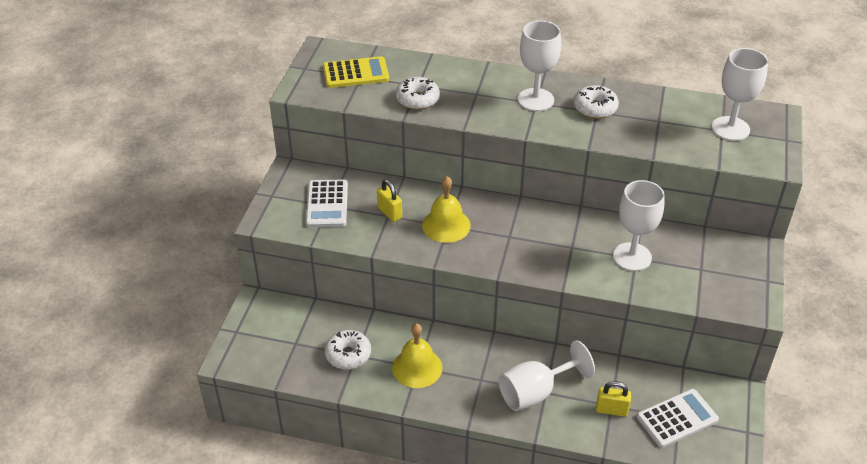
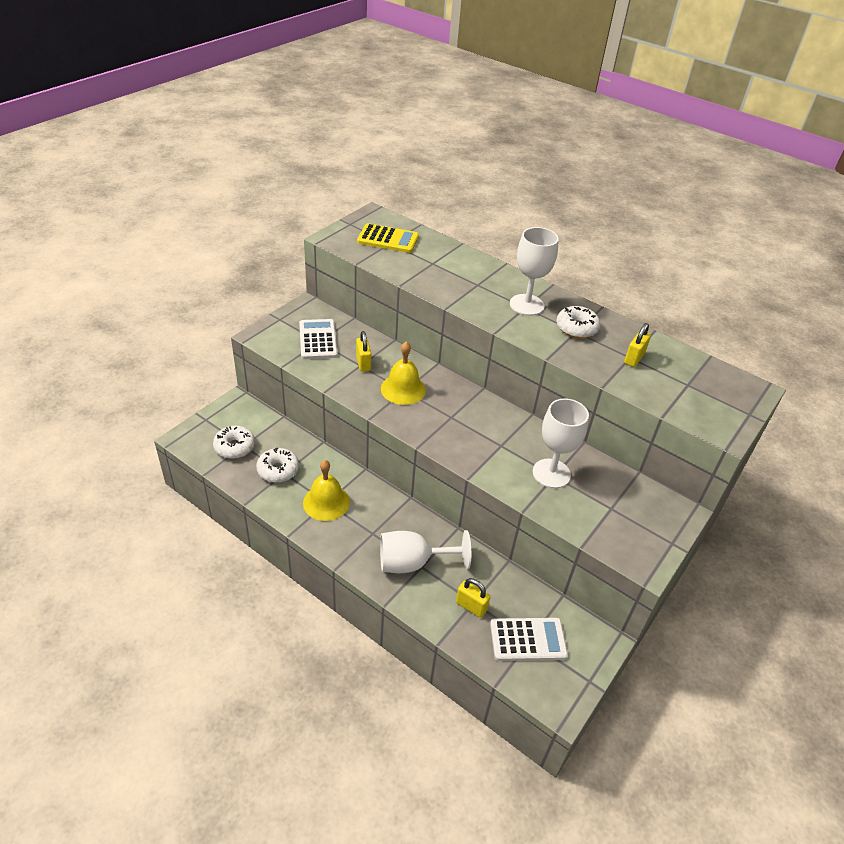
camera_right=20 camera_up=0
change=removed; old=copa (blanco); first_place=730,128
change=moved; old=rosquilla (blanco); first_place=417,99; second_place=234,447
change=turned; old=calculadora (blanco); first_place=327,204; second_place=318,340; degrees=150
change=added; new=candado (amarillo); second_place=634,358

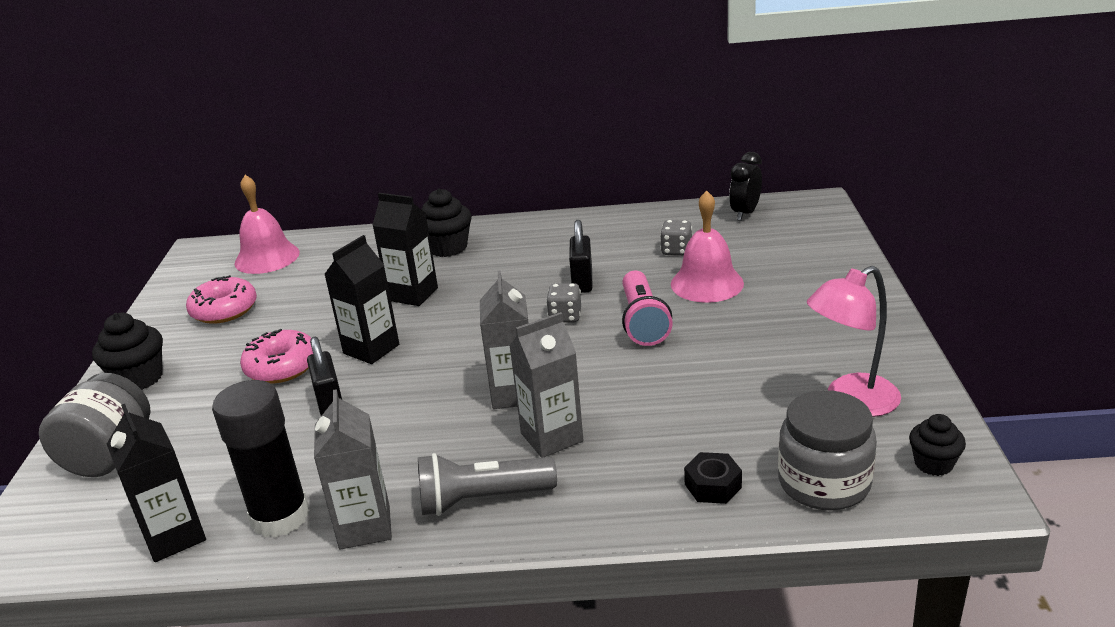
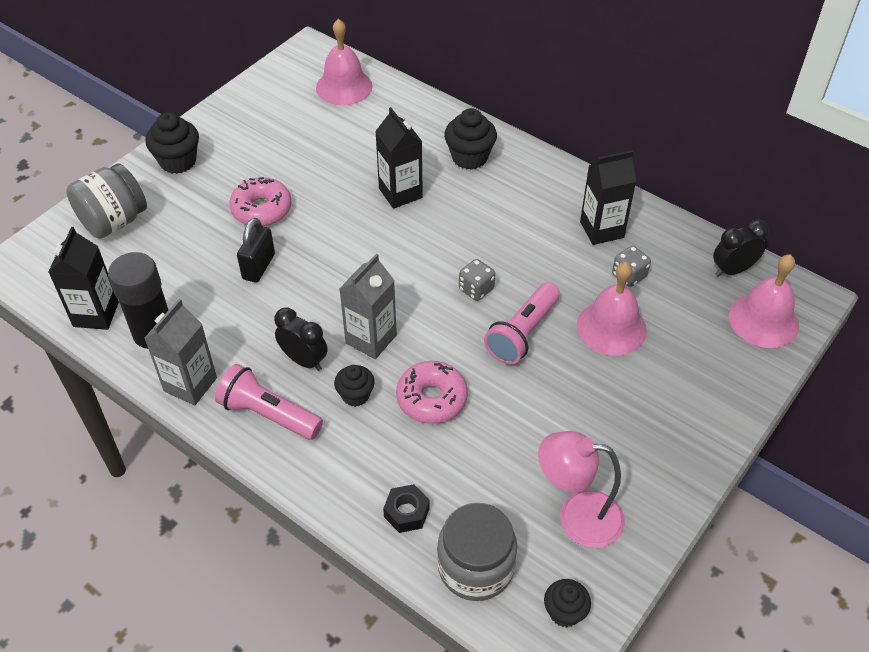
camera_right=35 camera_up=20
change=removed; old=candado (negro); first_place=582,282
change=moved; old=cartón de leche (negro); first_place=371,349; second_place=601,230
change=moved; old=rosquilla (rosa); first_place=224,310; second_place=431,399
change=replaced; old=cartón de leche (gris); new=magdalena (negro); first_place=551,437; second_place=355,395
change=recoloured; old=lámpara de mano (gris); new=lámpara de mano (rosa); first_place=482,499; second_place=268,414
change=added; new=campana (rosa); second_place=763,320
change=added; new=despertador (negro); second_place=304,360

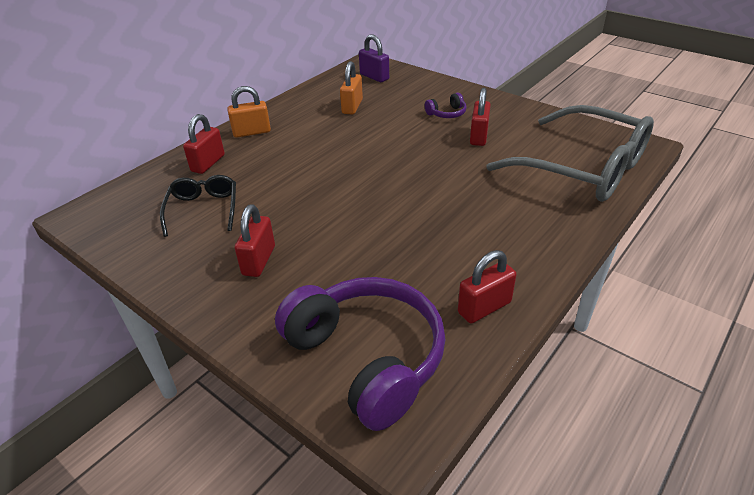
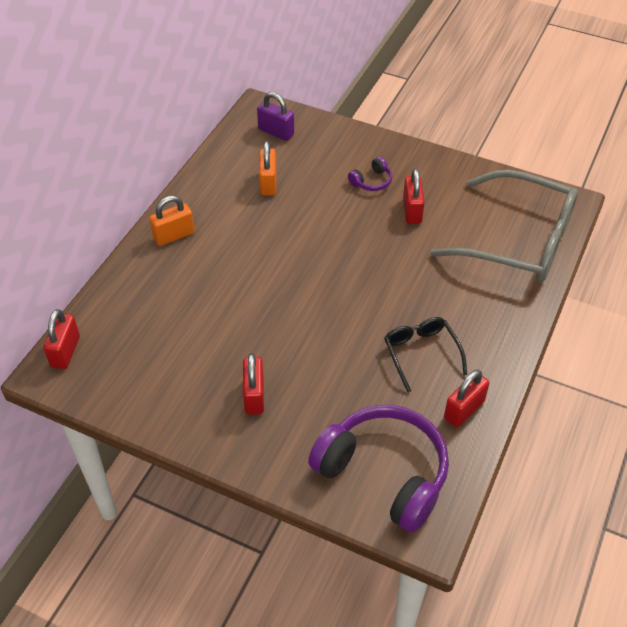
camera_right=-15 camera_up=10
change=moved; old=candado (rojo); first_place=208,163; second_place=65,352
change=moved; old=gafas (negro); first_place=203,210; second_place=421,354

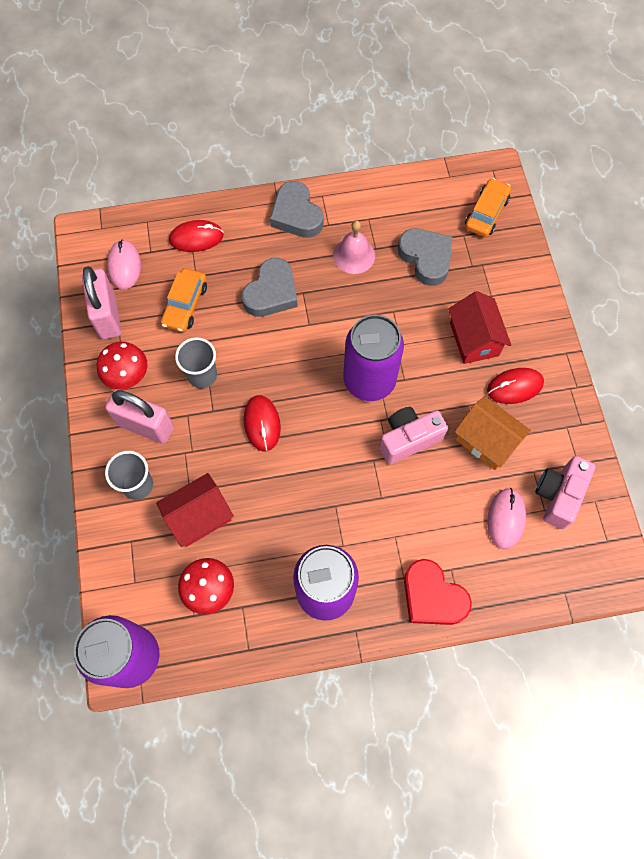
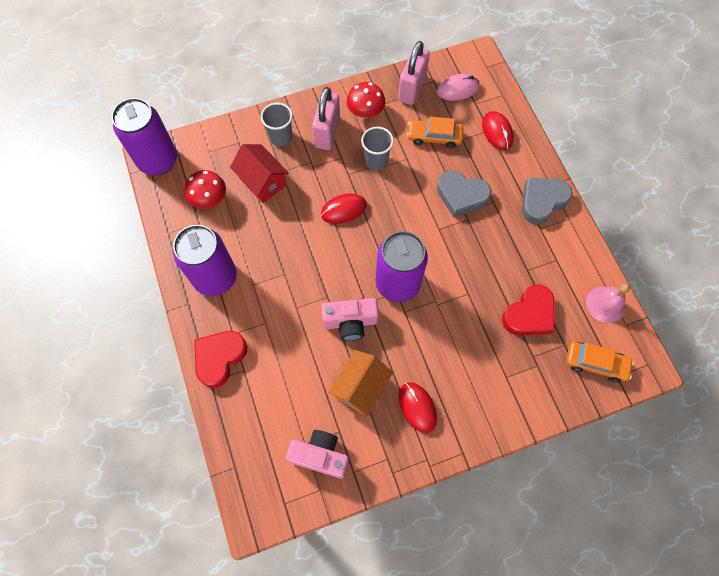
camera_right=80 camera_up=0
change=moved; old=campana (rosa); first_place=354,255; second_place=605,304
change=recoloured; old=corazón (gris); new=corazón (rojo); first_place=426,258; second_place=529,314
change=turned; old=candado (rosa); first_place=108,316; second_place=412,88; degrees=-45
change=removed; old=casa (rojo); first_place=474,339
change=turned; old=cámara (rosa); first_place=408,439; second_place=350,322; degrees=120
change=removed; old=ratón (rosa); first_place=506,519

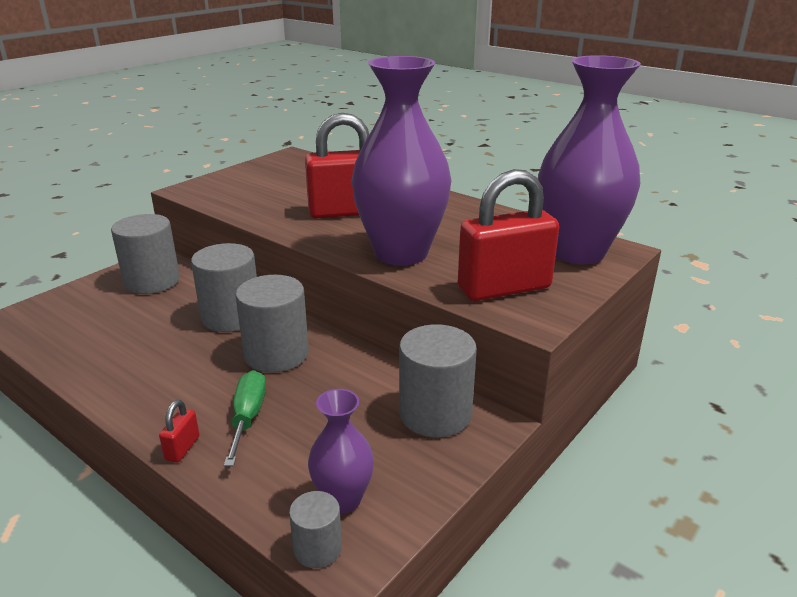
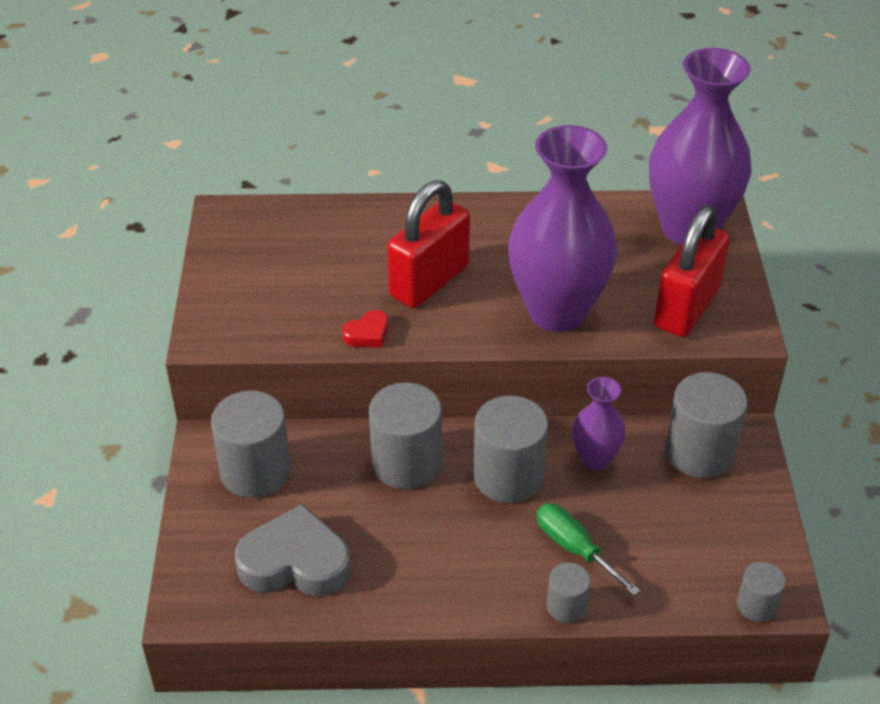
camera_right=-40 camera_up=15
change=moved; old=florero (morado); first_place=343,500; second_place=595,459
change=replaced; old=candado (rojo); new=cilindro (gris); first_place=182,448; second_place=566,606
change=added; new=corazón (rojo); second_place=367,334
change=added; new=corazón (gris); second_place=295,562

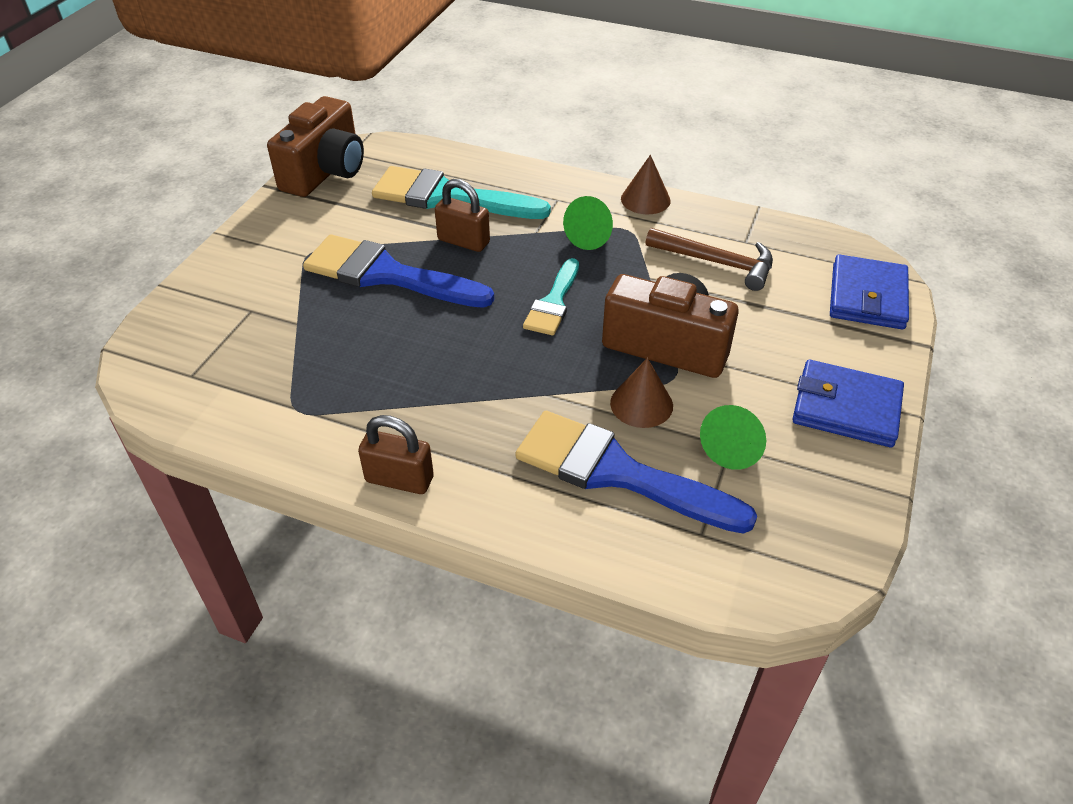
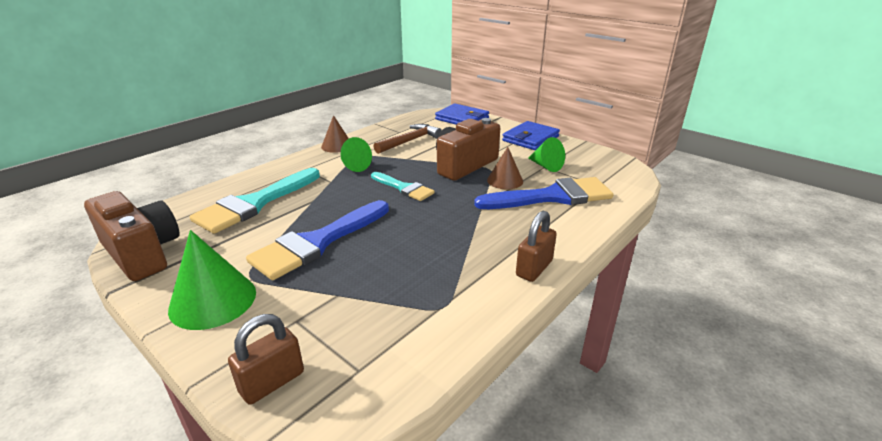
camera_right=-70 camera_up=-15
change=moved; old=candado (marrón); first_place=463,241; second_place=272,382
change=turned; old=pincel (azul); first_place=617,472; second_place=552,197; degrees=-150
change=added; new=cono (verde); second_place=213,300

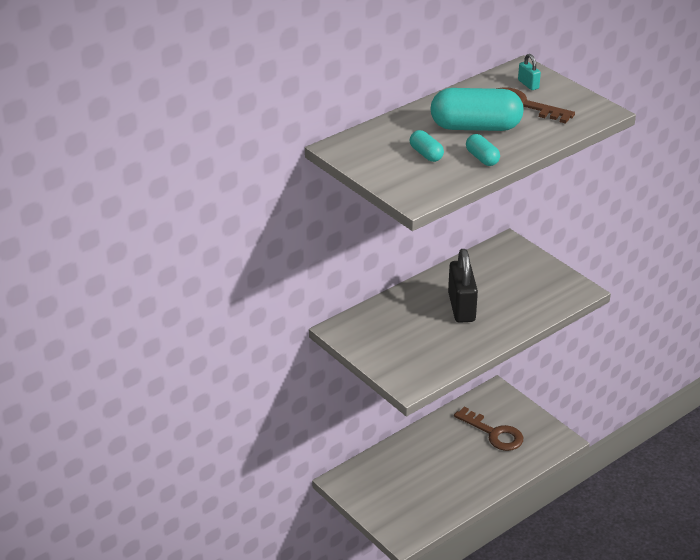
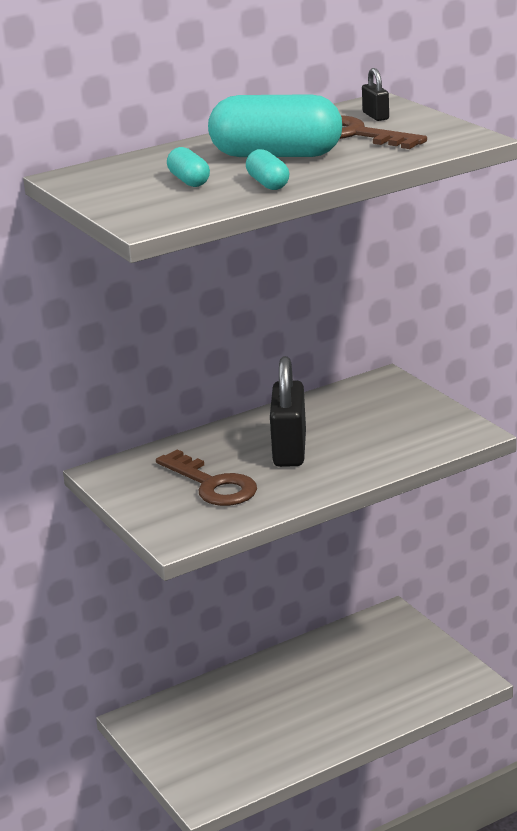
camera_right=10 camera_up=-10
change=recoloured; old=candado (turquesa); new=candado (negro); first_place=528,84; second_place=375,116
change=moved; old=llave (marrón); first_place=494,433; second_place=212,485

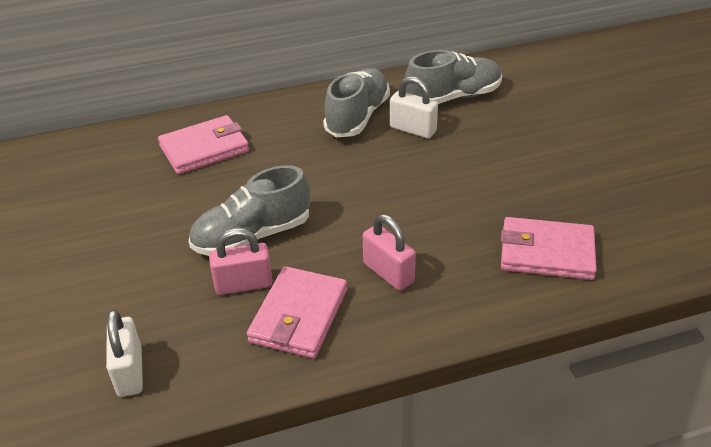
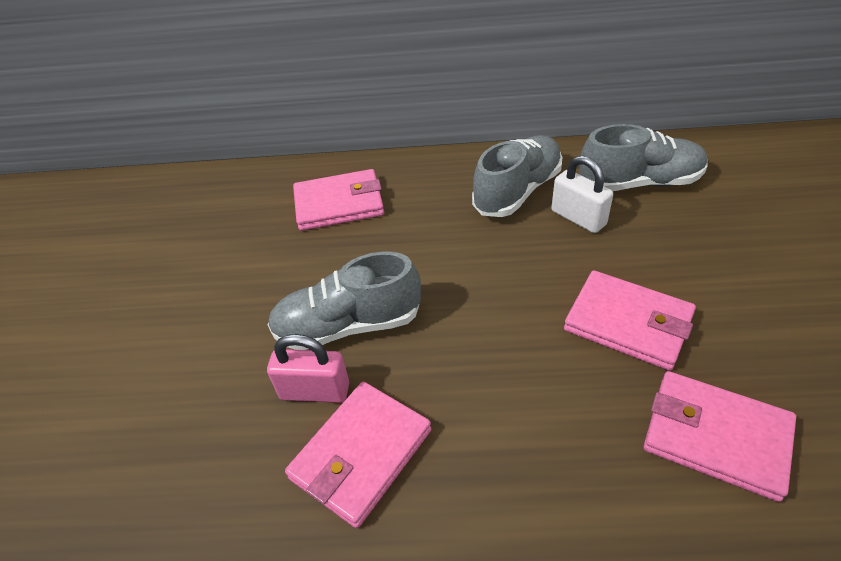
camera_right=20 camera_up=5
change=removed; old=candado (rosa); first_place=388,273
change=removed; old=candado (blanco); first_place=130,372
change=added; new=cartera (rosa); second_place=628,323

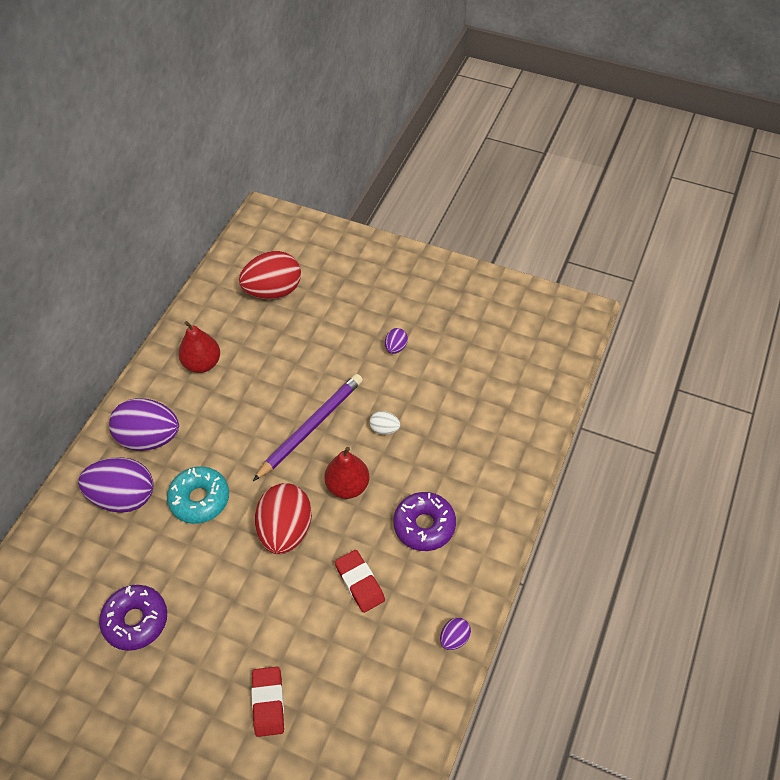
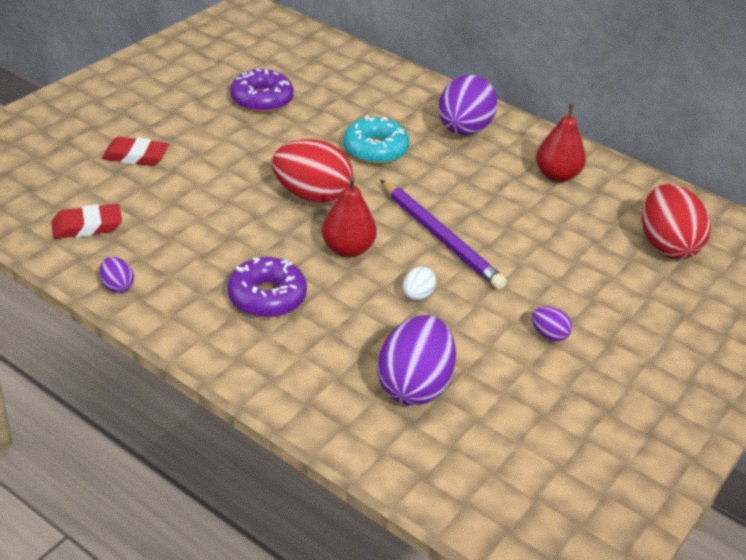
camera_right=100 camera_up=-15
change=moved; old=huevo (morado); first_place=123,497; second_place=414,385
change=moved; old=goma de borrar (rojo); first_place=360,583; second_place=87,226

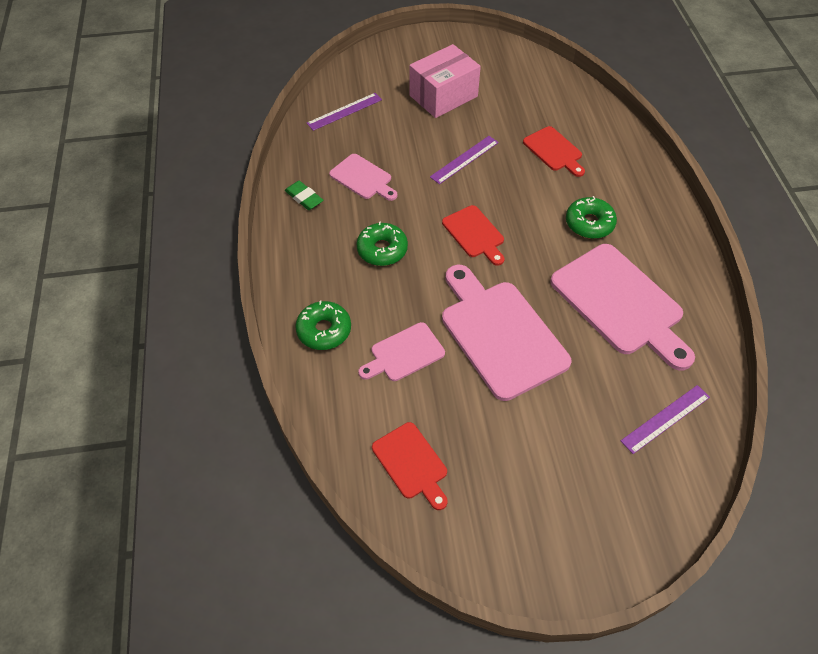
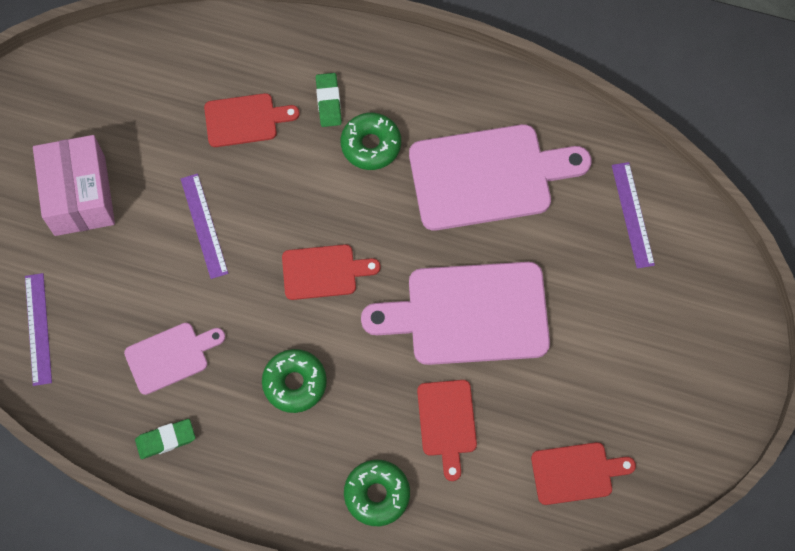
camera_right=-65 camera_up=15
change=recoloured; old=tabla de cortar (rosa); new=tabla de cortar (rojo); first_place=404,354; second_place=447,422
change=added; new=goma de borrar (verde); second_place=328,101

